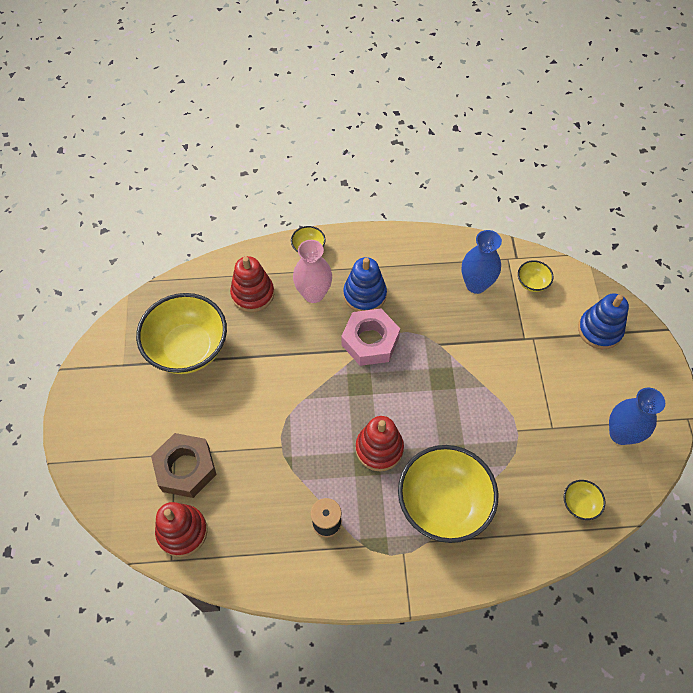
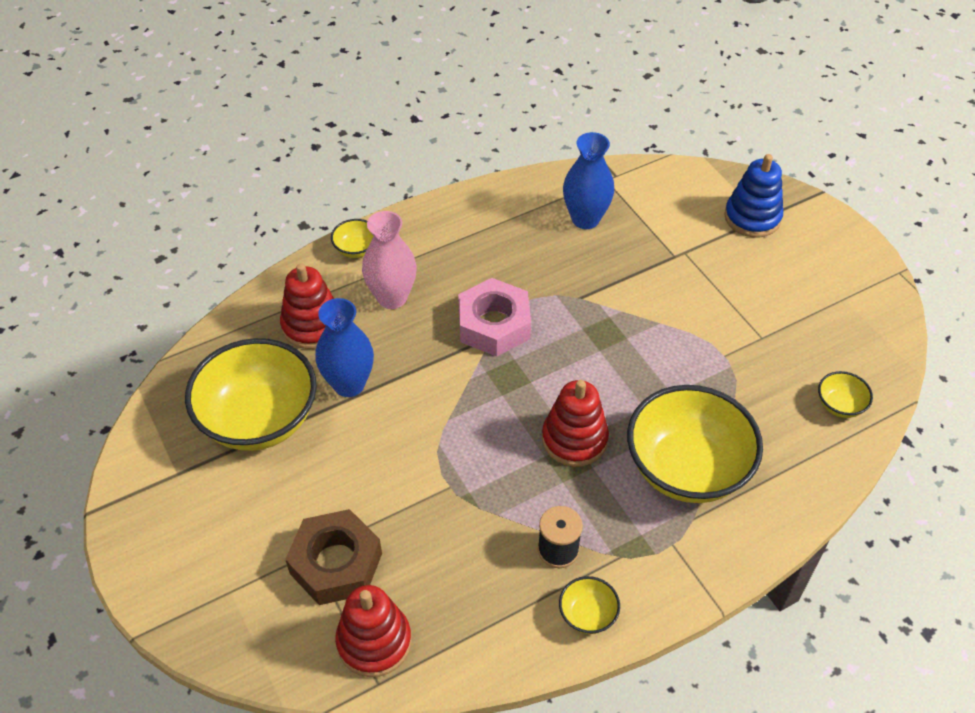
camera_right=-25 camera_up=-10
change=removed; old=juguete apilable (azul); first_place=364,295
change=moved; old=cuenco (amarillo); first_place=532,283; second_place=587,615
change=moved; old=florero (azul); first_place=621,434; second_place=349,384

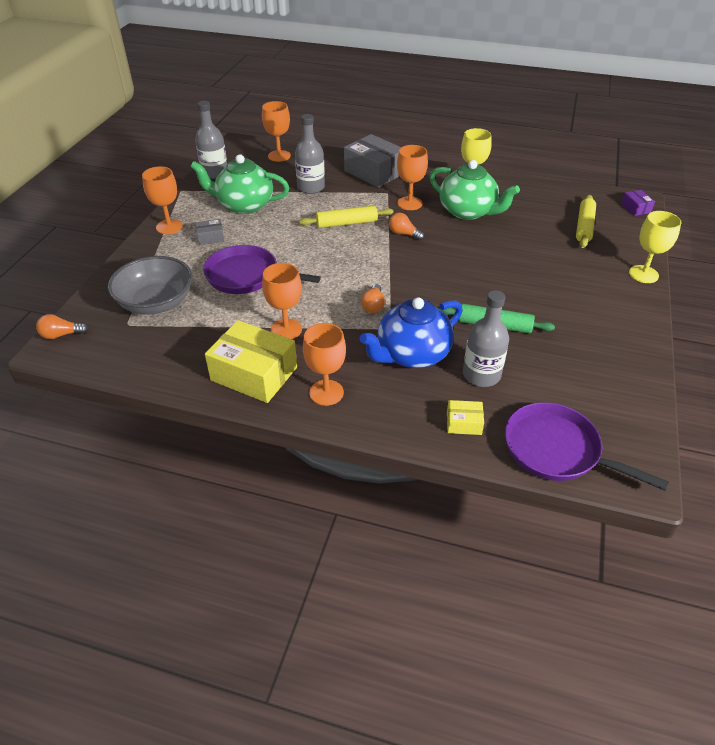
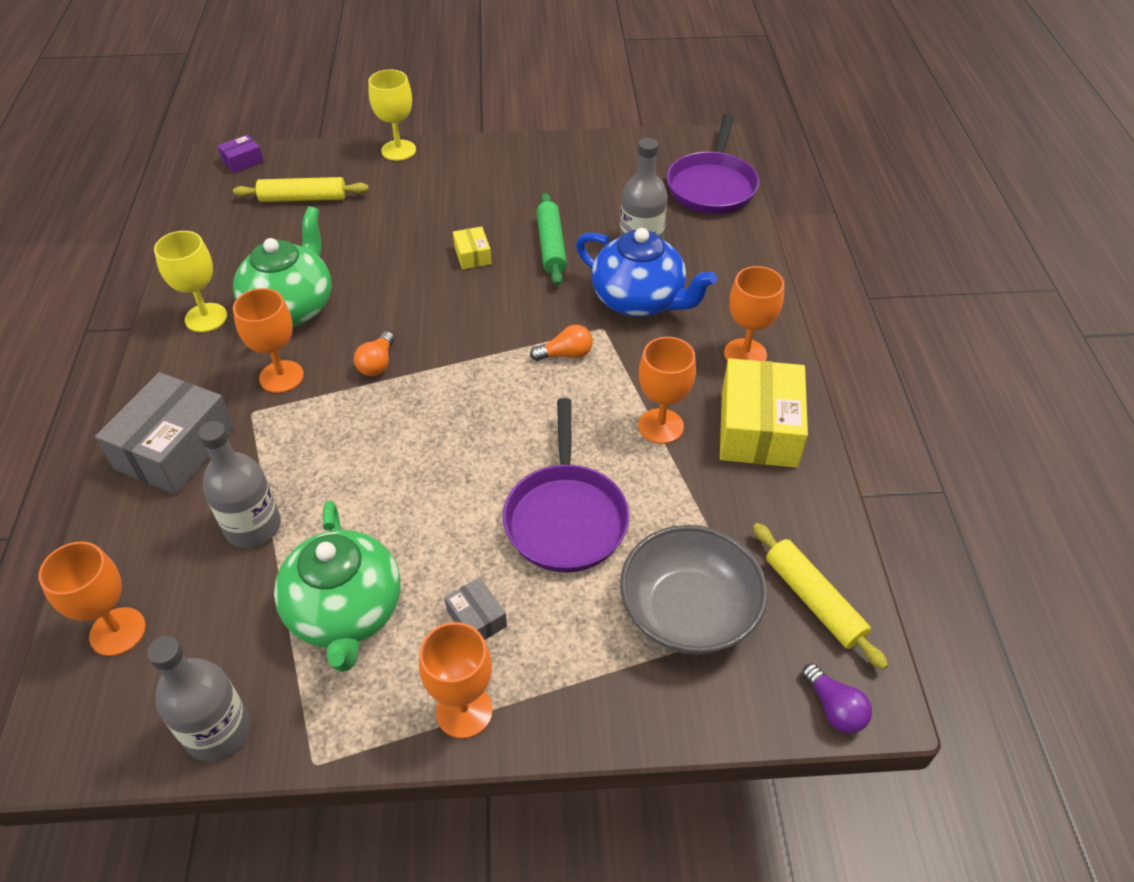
camera_right=-110 camera_up=5
change=moved; old=rodillo (amarillo); first_place=346,223; second_place=813,600
change=recoloured; old=bombilla (naranja); new=bombilla (morado); first_place=61,335; second_place=834,708
change=moved; old=caja (amarillo); first_place=464,423; second_place=472,255

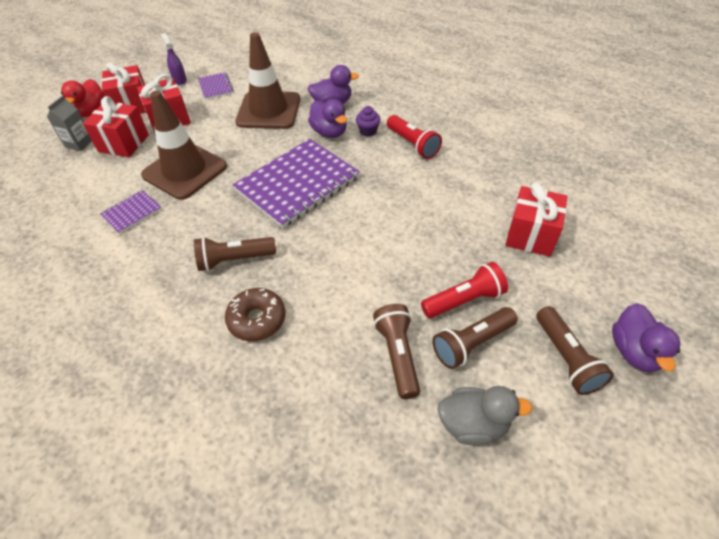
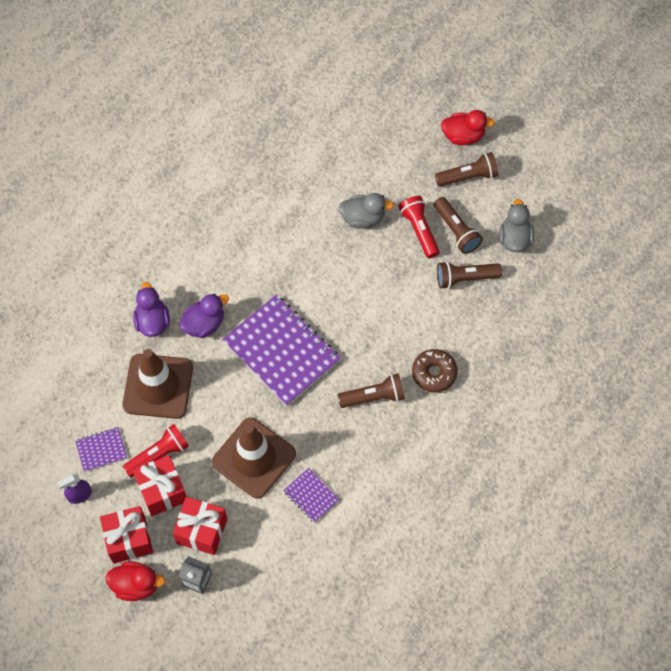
camera_right=-90 camera_up=15
change=removed; old=magdalena (morado); first_place=368,131
change=moved; old=lámpara de mano (rojo); first_place=412,144; second_place=159,454
change=removed; old=regalo (rojo); first_place=530,235
change=turned; old=lámpara de mano (marrón); first_place=234,260; second_place=373,397; degrees=-90
change=recoloured; old=pato (morado); new=pato (rojo); first_place=634,351; second_place=463,136
change=added; new=pato (gris); second_place=363,218

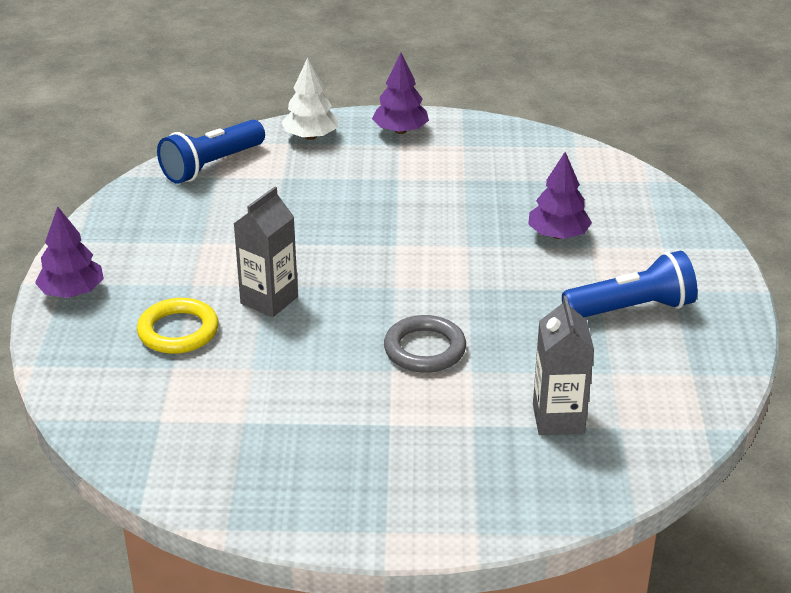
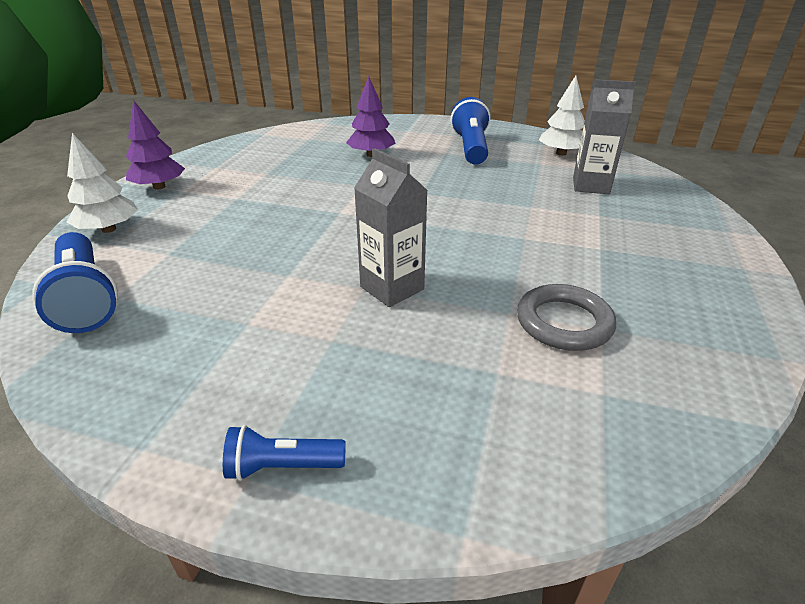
camera_right=-75 camera_up=0
change=replaced; old=árbol (morado); new=lámpara de mano (azul); first_place=72,292; second_place=282,466
change=removed; old=anillo (amarillo); first_place=178,331
change=moved; old=anillo (gris); first_place=425,349; second_place=564,322
change=added; new=árbol (blanco); second_place=561,153

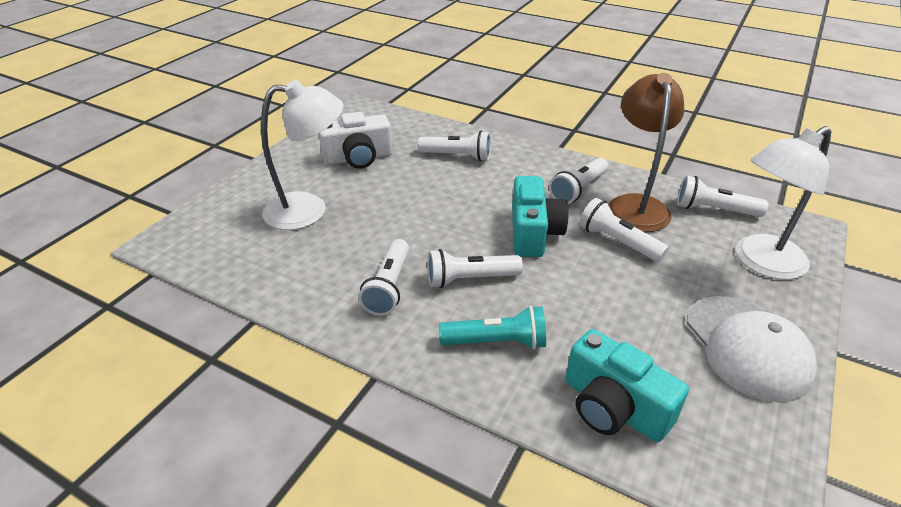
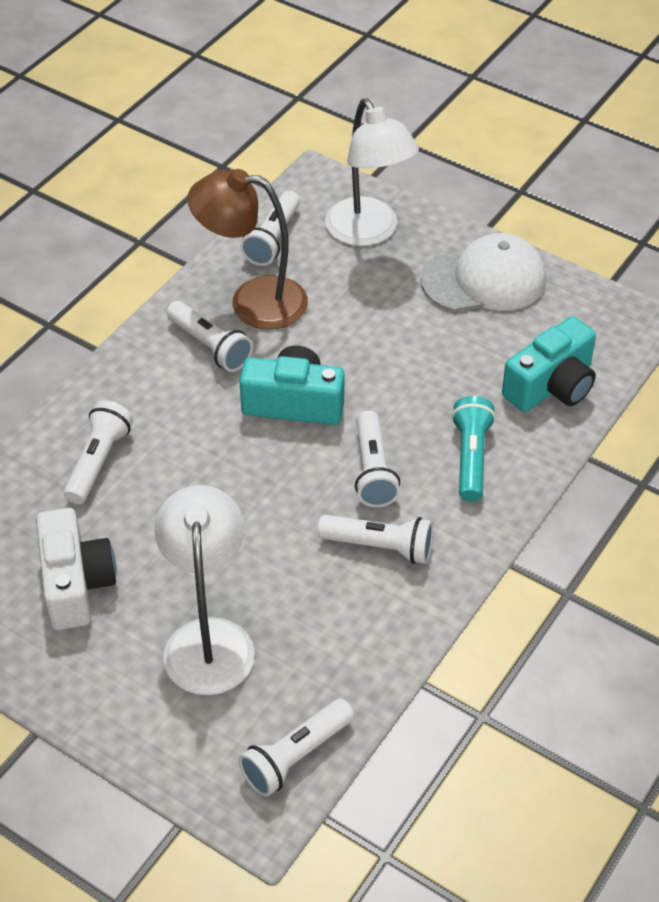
camera_right=-85 camera_up=10
change=moved; old=lámpara de mano (blanco); first_place=618,242; second_place=296,756

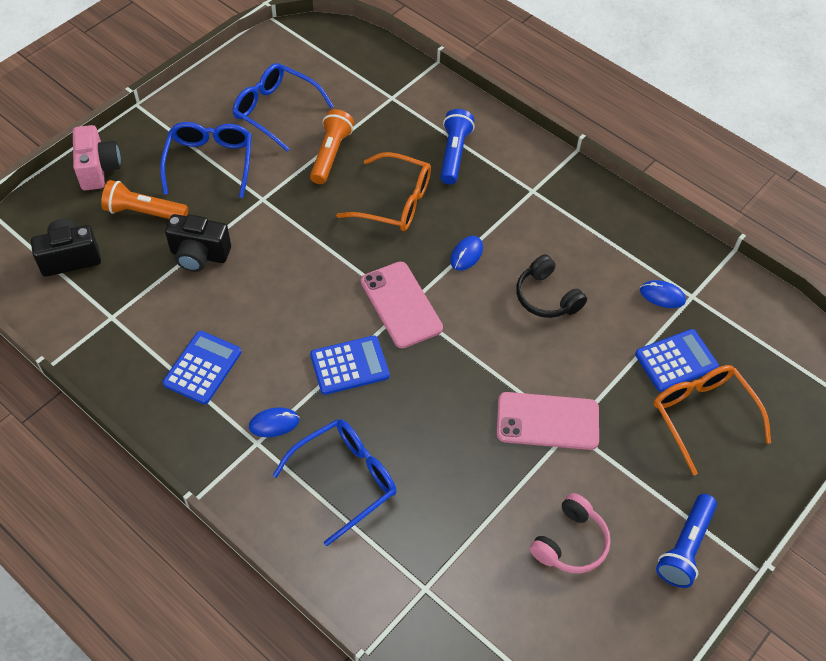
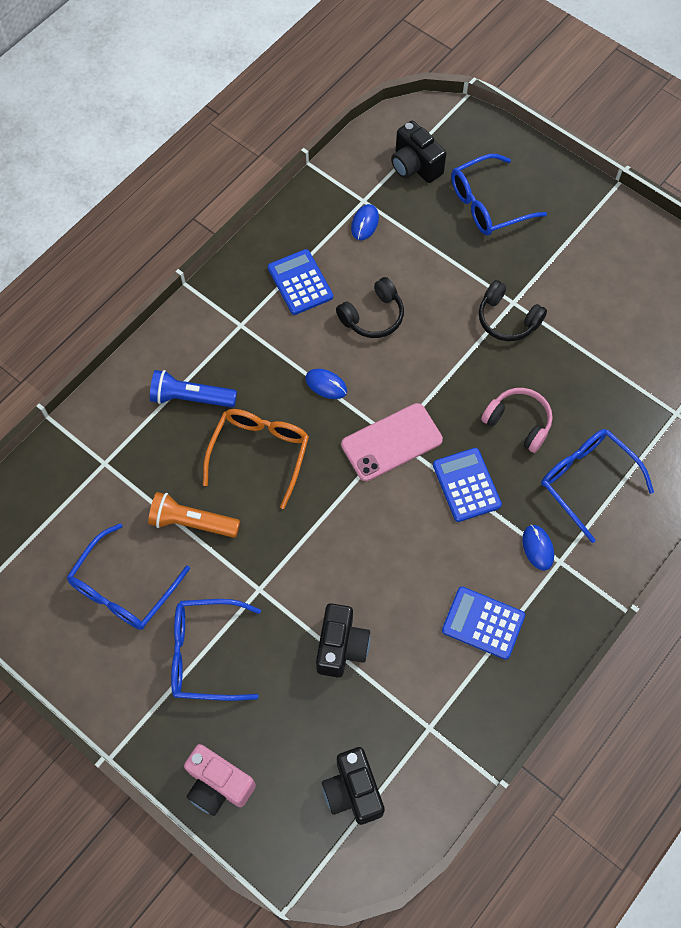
camera_right=-90 camera_up=10
change=turned; old=cámara (rosa); first_place=98,169; second_place=218,785; degrees=-135
change=removed; old=lámpara de mano (naranja); first_place=144,212
change=moved; old=calculadora (azul); first_place=676,361; second_place=300,282
change=recoloured; old=gafas (naranja); new=gafas (azul); first_place=702,415; second_place=488,204
change=replaced; old=móvil (rosa); new=auriculares (negro); first_place=547,421; second_place=507,319
change=moved; old=auriculares (rosa); first_place=570,543; second_place=518,422
change=removed; old=lámpara de mano (azul); first_place=685,547
change=added; new=cámara (negro); second_place=415,166

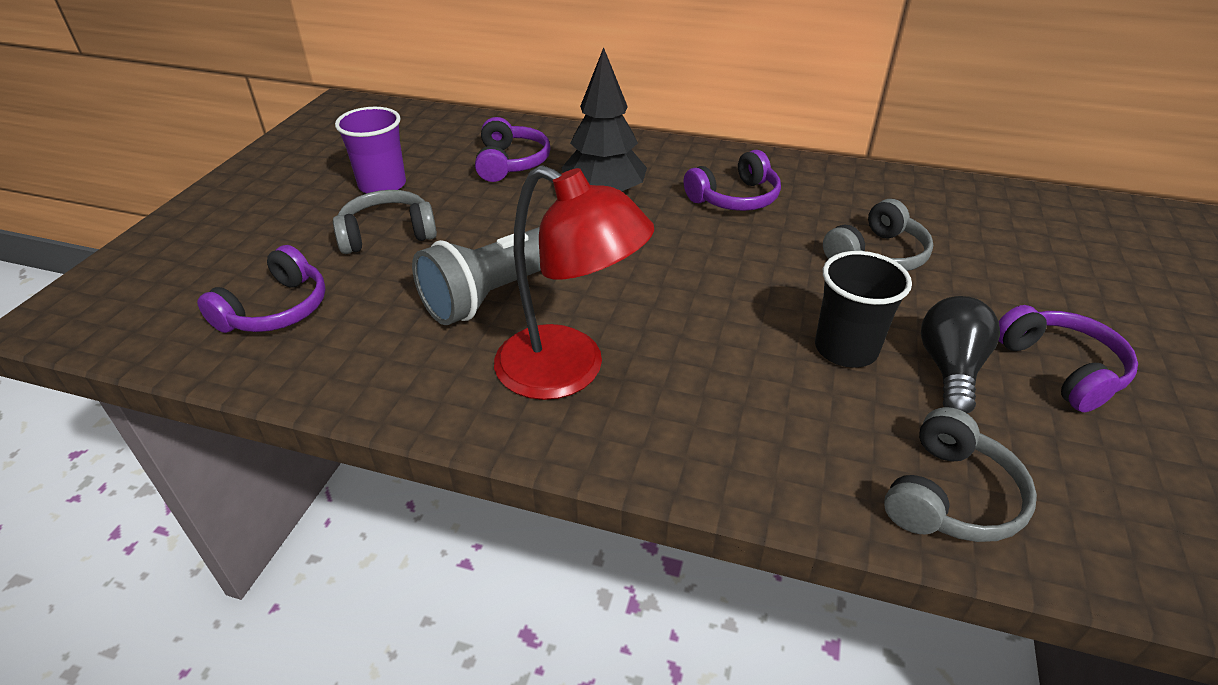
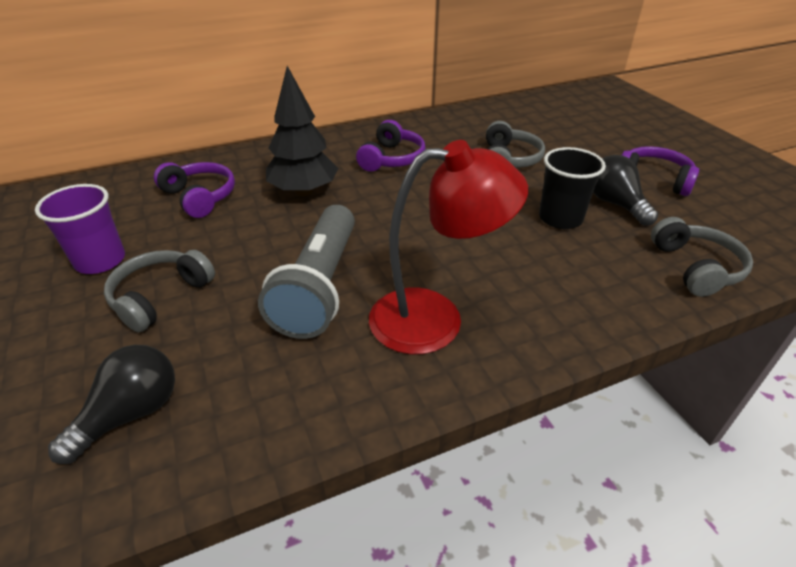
camera_right=-40 camera_up=0
change=replaced; old=auriculares (morado); new=bombilla (negro); first_place=276,310; second_place=131,414

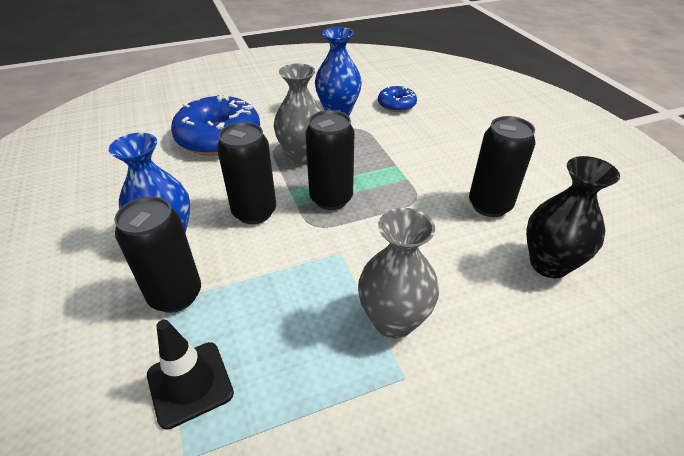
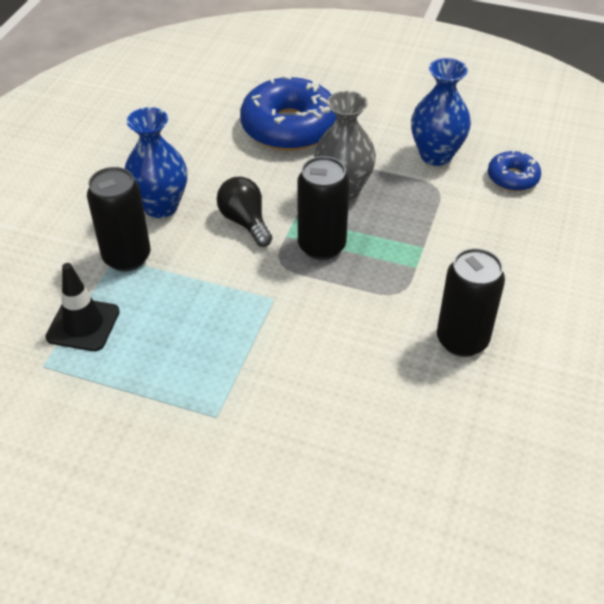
camera_right=40 camera_up=5
change=replaced; old=lata (negro); new=bombilla (negro); first_place=254,212; second_place=245,222
change=removed; old=florero (negro); first_place=549,264
change=removed; old=florero (gris); first_place=393,321

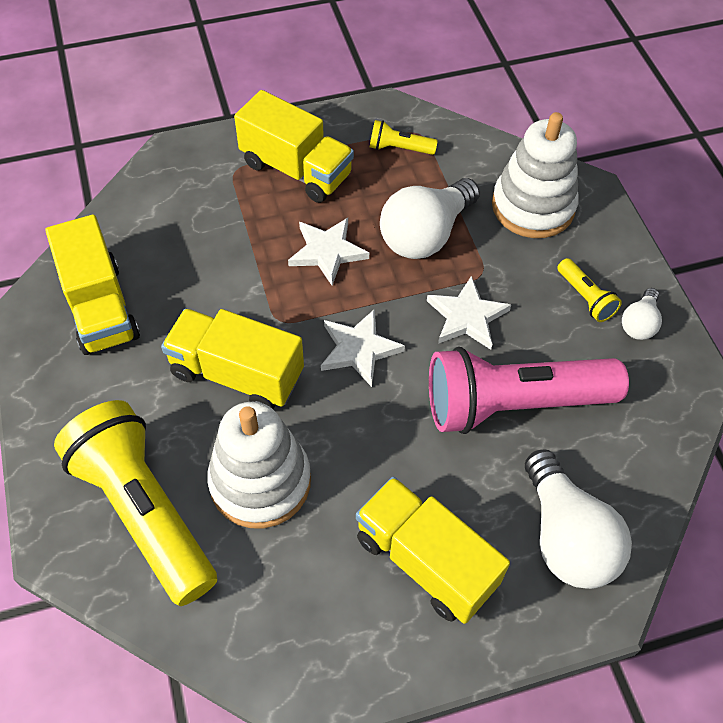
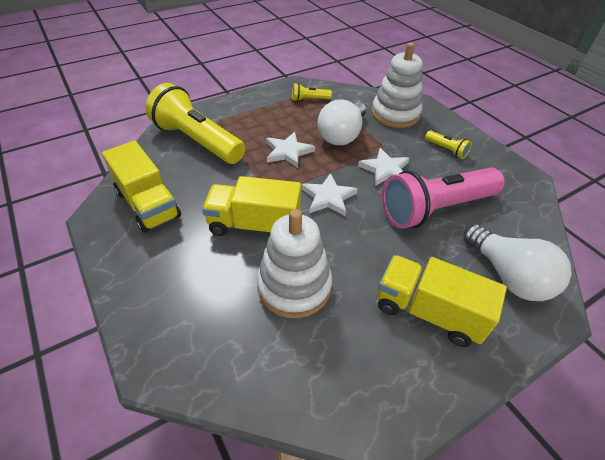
camera_right=-15 camera_up=-10
change=removed; old=camión (amarillo); first_place=296,169
change=removed; old=bombilla (blanco); first_place=639,323
change=moved; old=lámpara de mano (amarillo); first_place=144,511; second_place=197,141

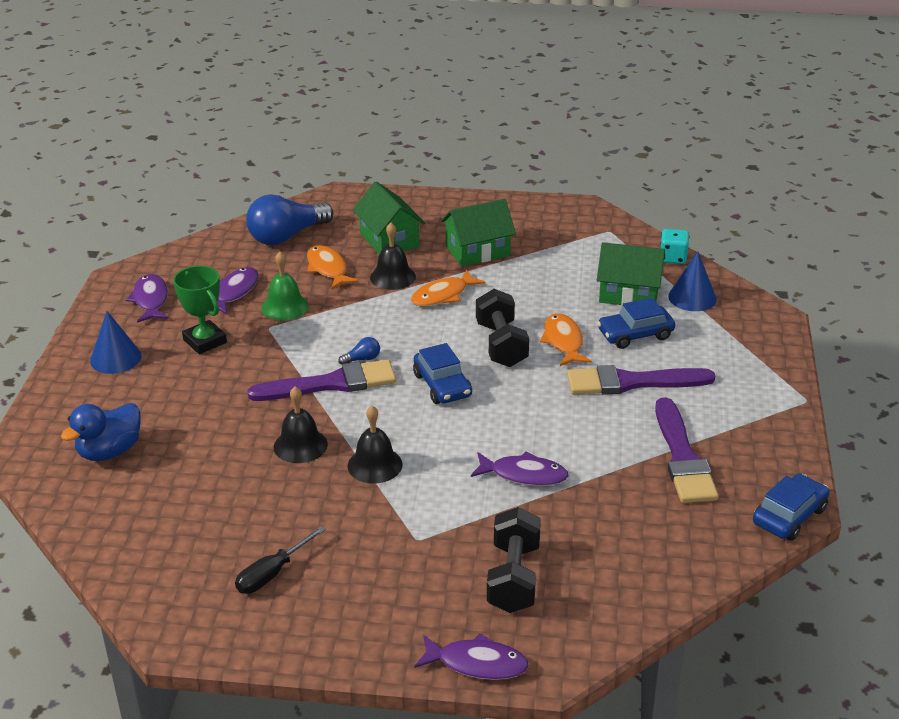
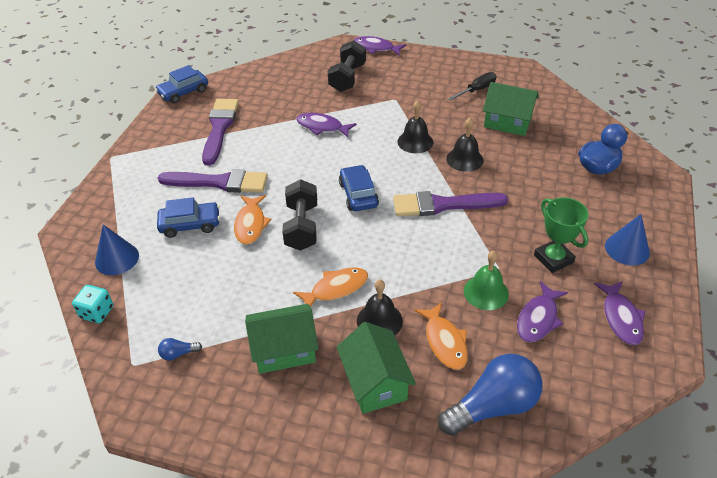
camera_right=-170 camera_up=10
change=moved; old=casa (verde); first_place=629,293; second_place=507,122
change=moved; old=bombilla (azul); first_place=362,359; second_place=178,354

